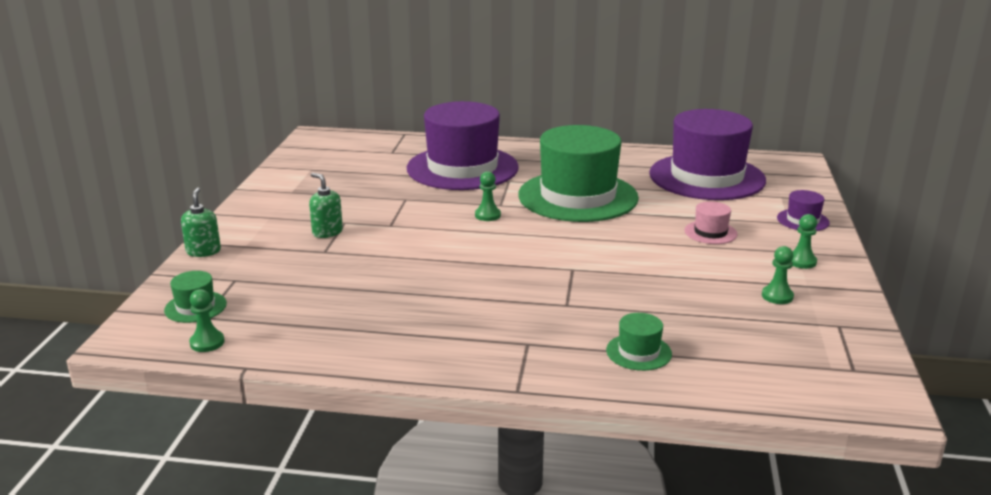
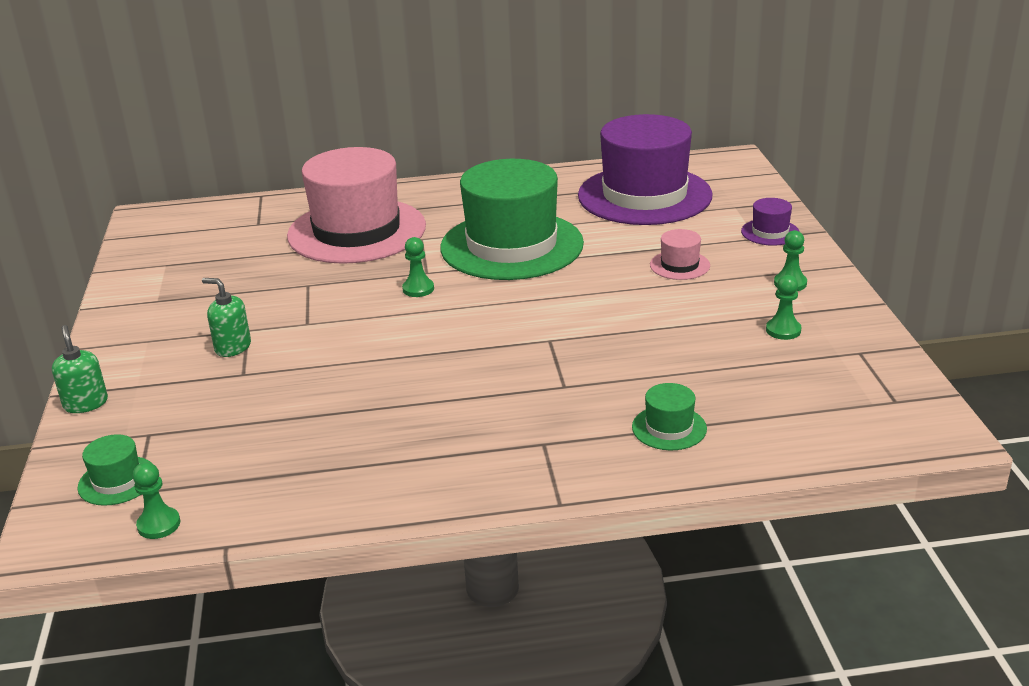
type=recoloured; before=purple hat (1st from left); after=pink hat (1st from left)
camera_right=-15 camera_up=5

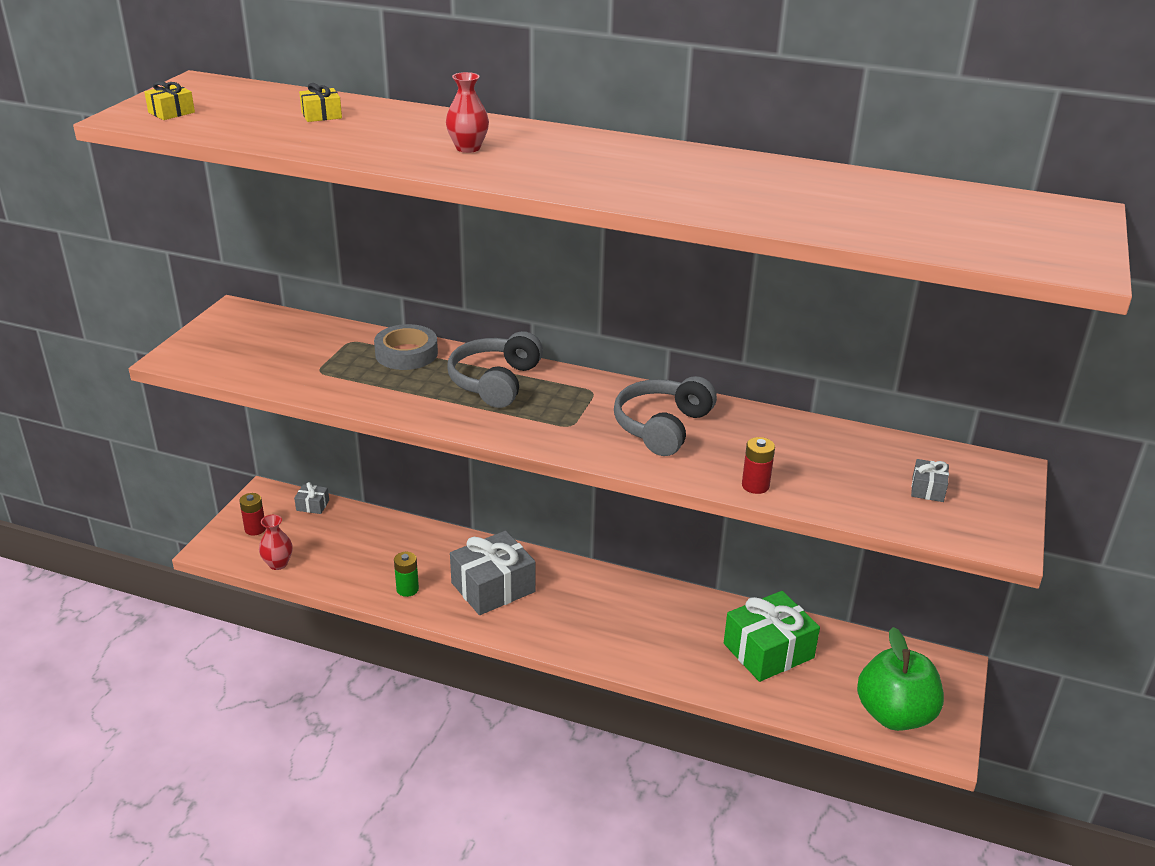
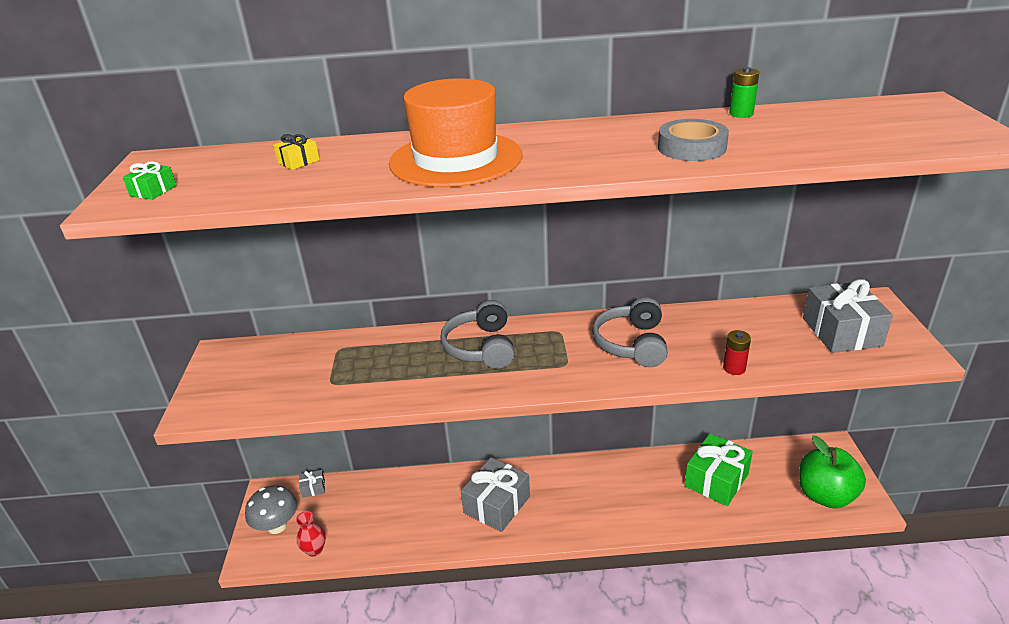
type=moved; before=grey tape
type=moved; before=green battery
type=replaced; before=red battery (1st from left); after=grey mushroom
type=replaced; before=red vase (2nd from left); after=orange hat
type=recoloured; before=yellow gift (1st from left); after=green gift (1st from left)
type=resized; before=grey gift (3rd from left); scale=2.27
camera_right=-20 camera_up=0

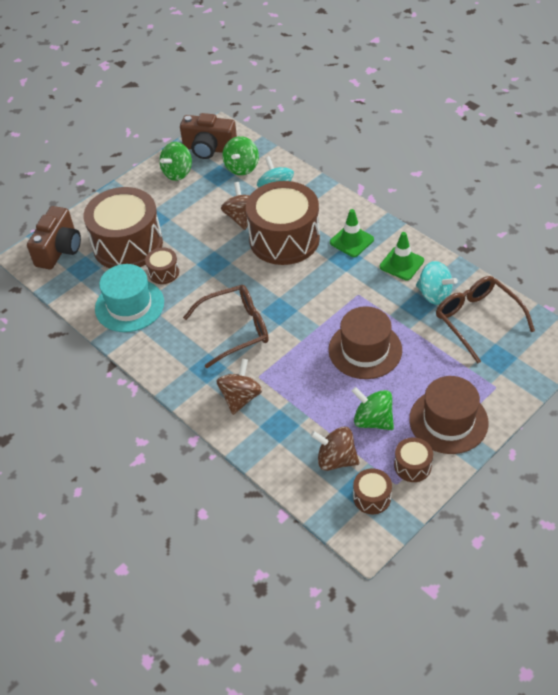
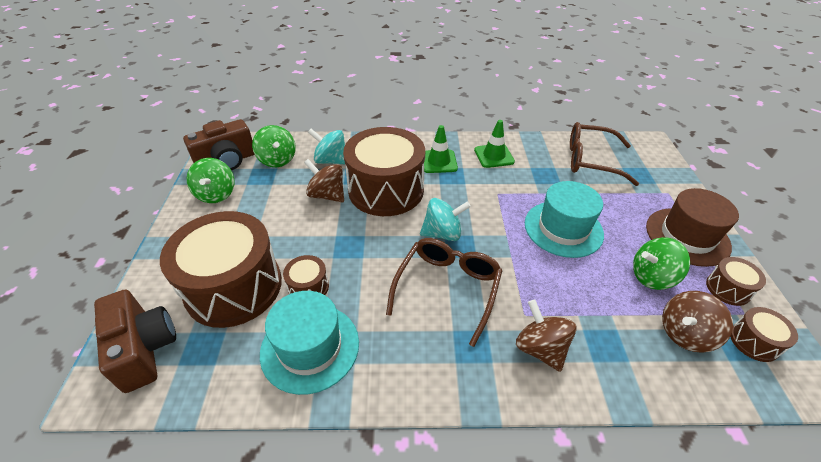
type=moved; before=turquoise spinning top (2nd from left)
type=recoloured; before=brown hat (1st from left); after=turquoise hat (2nd from left)
camera_right=-50 camera_up=-5

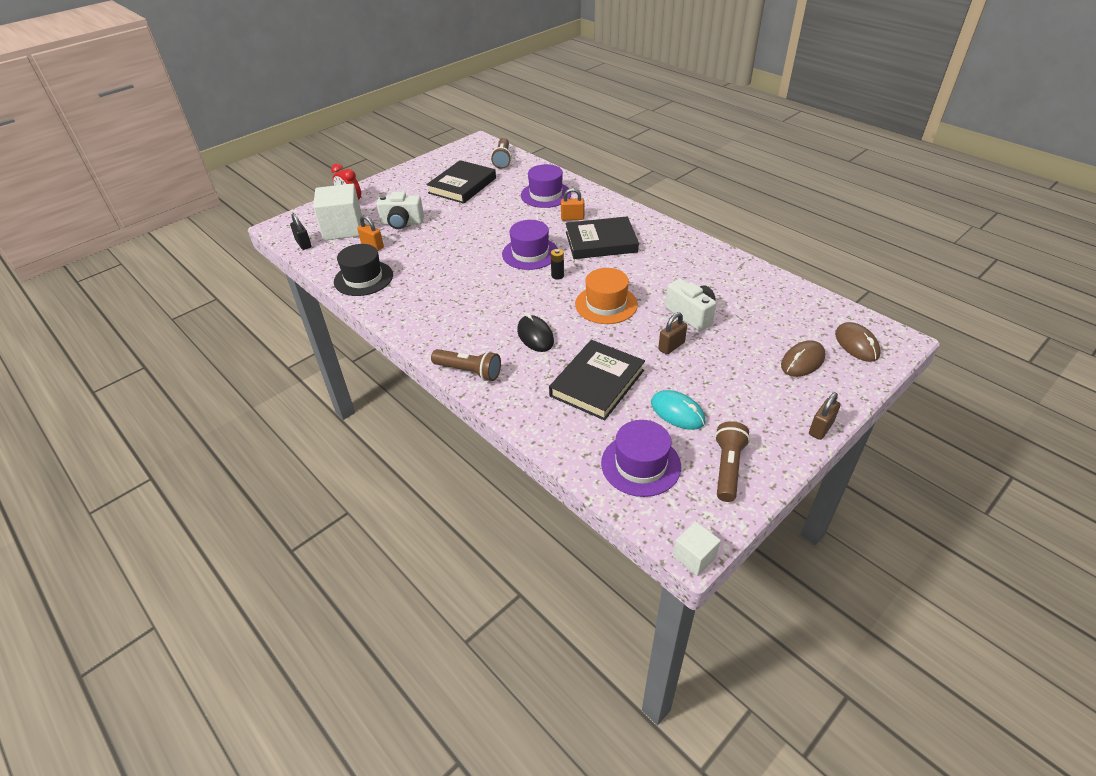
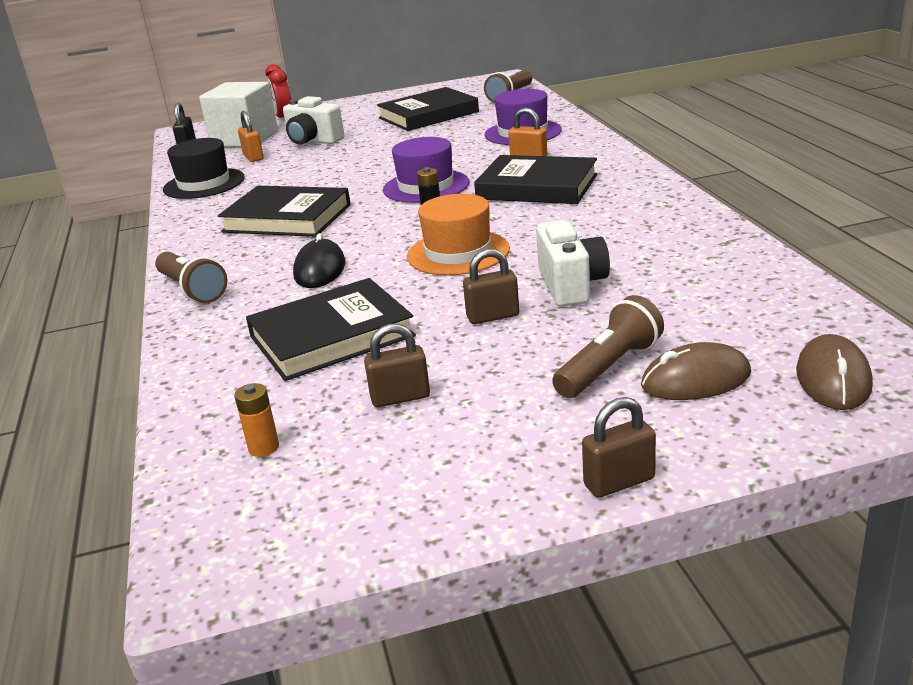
type=removed; before=white cube (2nd from left)
type=added; after=black book (1st from left)
type=moved; before=brown flashlight (3rd from left)
type=replaced; before=purple hat (3rd from left); after=orange battery
type=replaced; before=turquoise mouse; after=brown padlock (1st from left)
camera_right=30 camera_up=-15

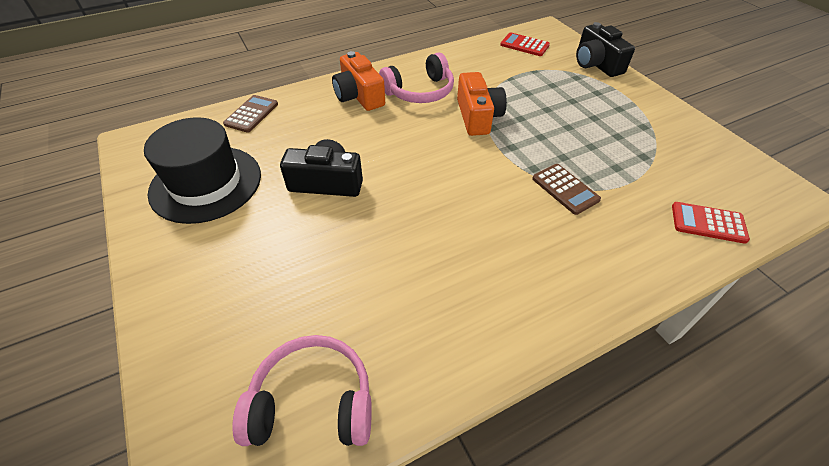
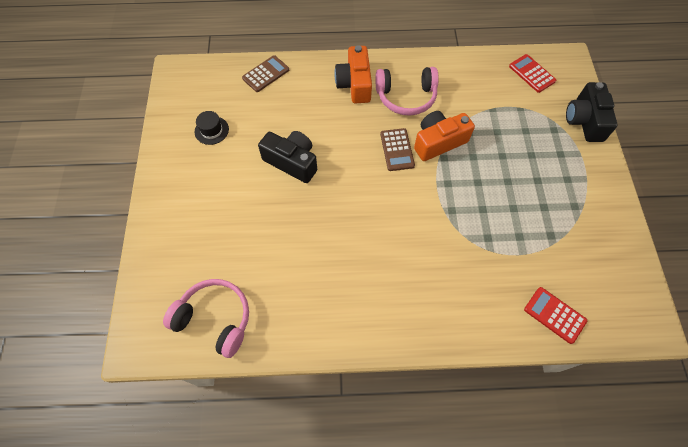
type=moved; before=brown calculator (2nd from left)
type=turned; before=orange camera (2nd from left); turn=-135
type=resized; before=black hat; scale=0.42
camera_right=25 camera_up=15

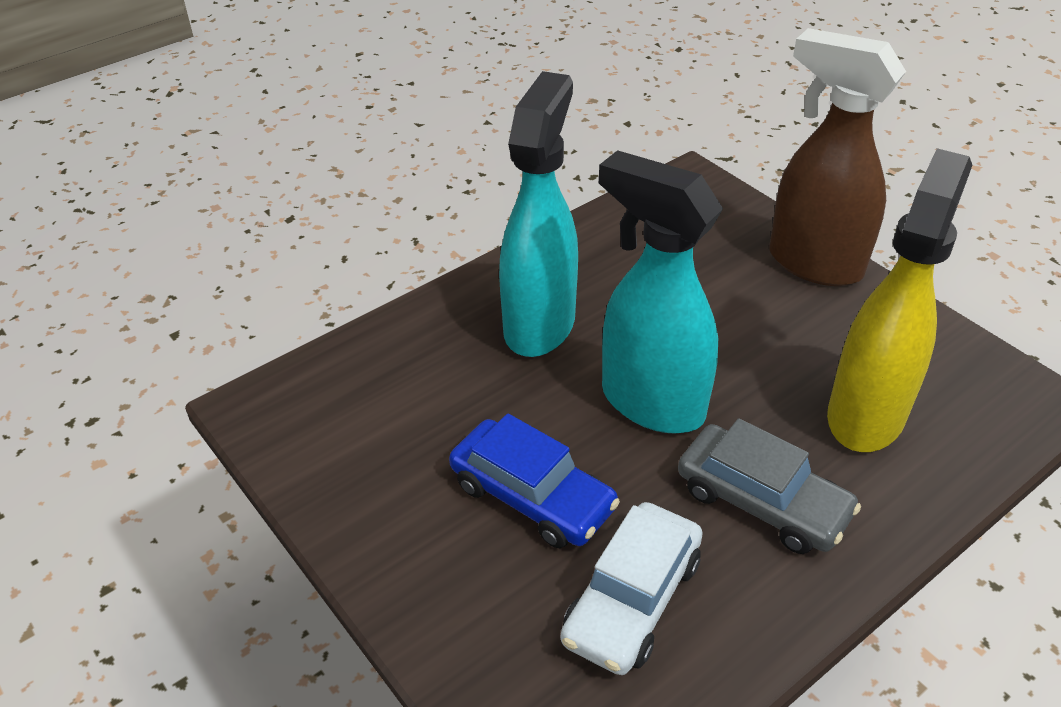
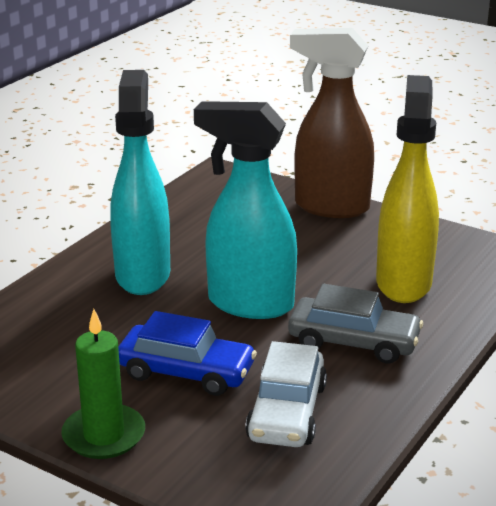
type=added; after=green candle
camera_right=-20 camera_up=-15

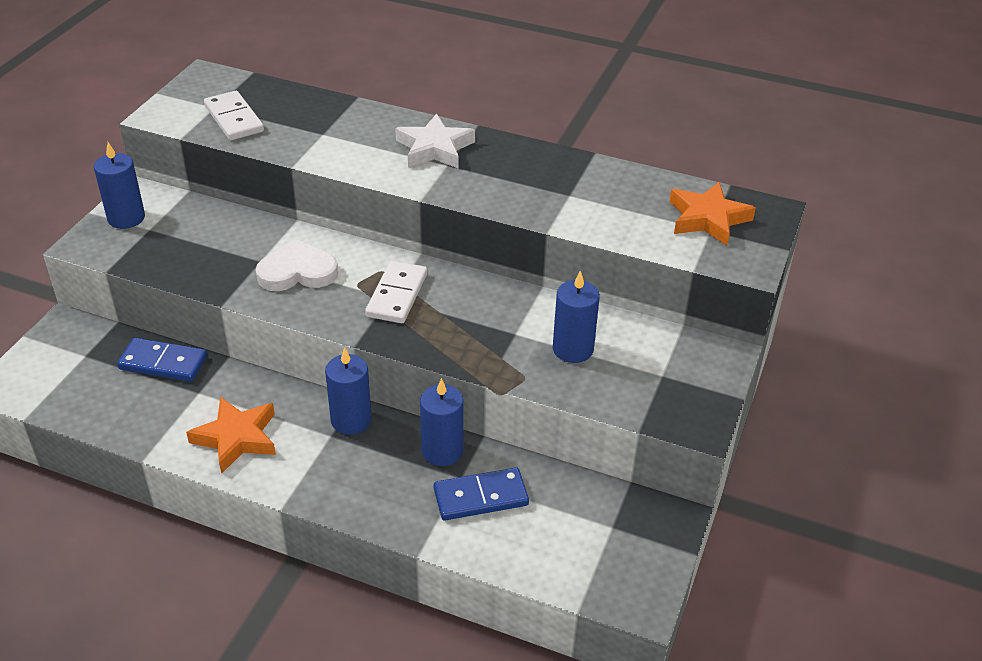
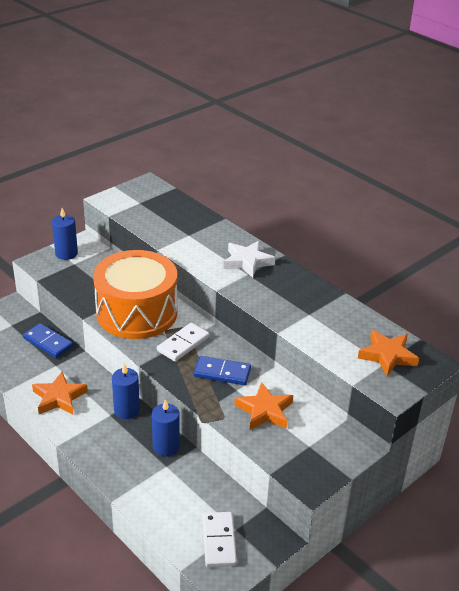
type=moved; before=white domino (1st from left in the first image); after=white domino (2nd from left)
type=moved; before=blue domino (2nd from left)
type=replaced; before=white heart; after=orange drum
type=replaced; before=blue candle (4th from left); after=orange star (2nd from left)
camera_right=25 camera_up=-5

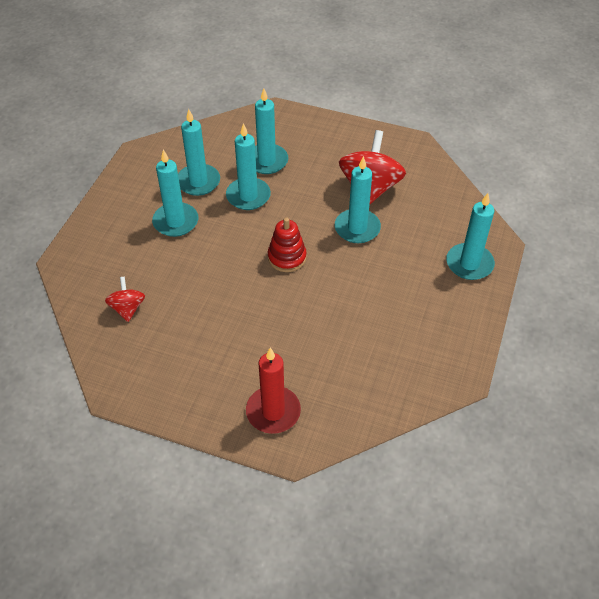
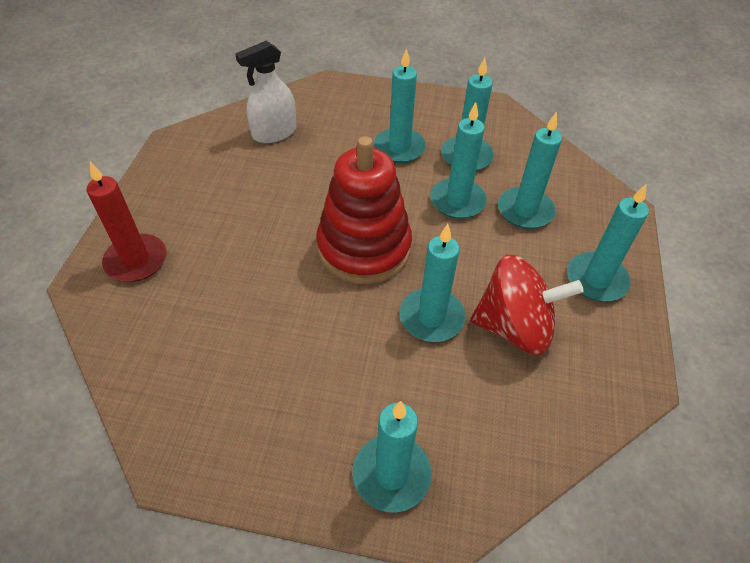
type=added; after=turquoise candle (7th from left)
type=replaced; before=red spinning top (1st from left); after=white spray bottle
type=resized; before=red stacking toy; scale=1.91
camera_right=80 camera_up=0

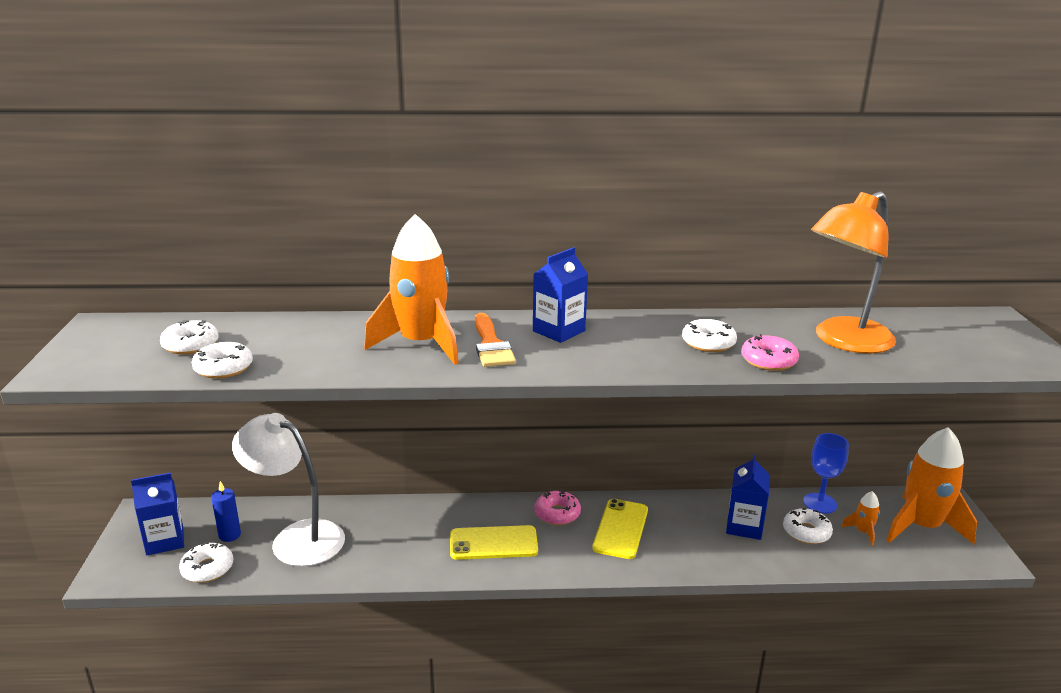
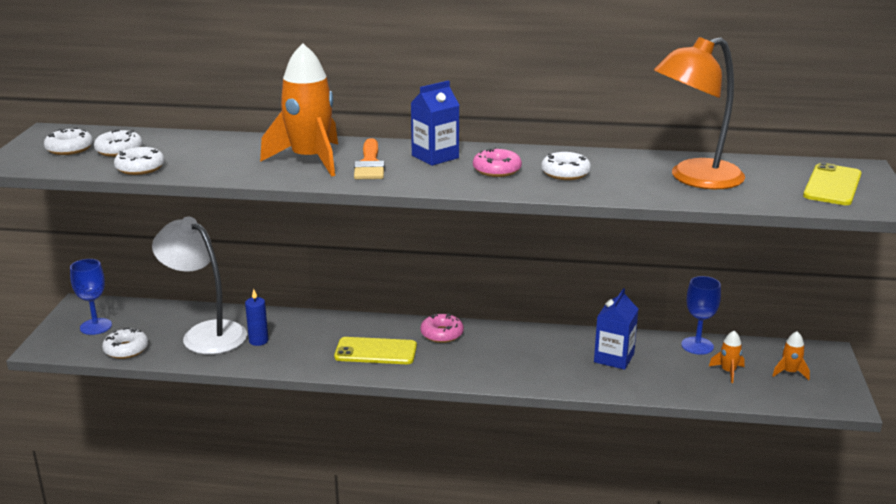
type=moved; before=blue candle
type=moved; before=yellow phone (2nd from left)
type=moved; before=pink donut (2nd from left)
type=moved; before=white donut (5th from left in the first image); after=white donut (1st from left)
type=replaced; before=blue carton (1st from left); after=blue goblet (1st from left)
type=resized; before=orange rocket (3rd from left); scale=0.42
camera_right=10 camera_up=0

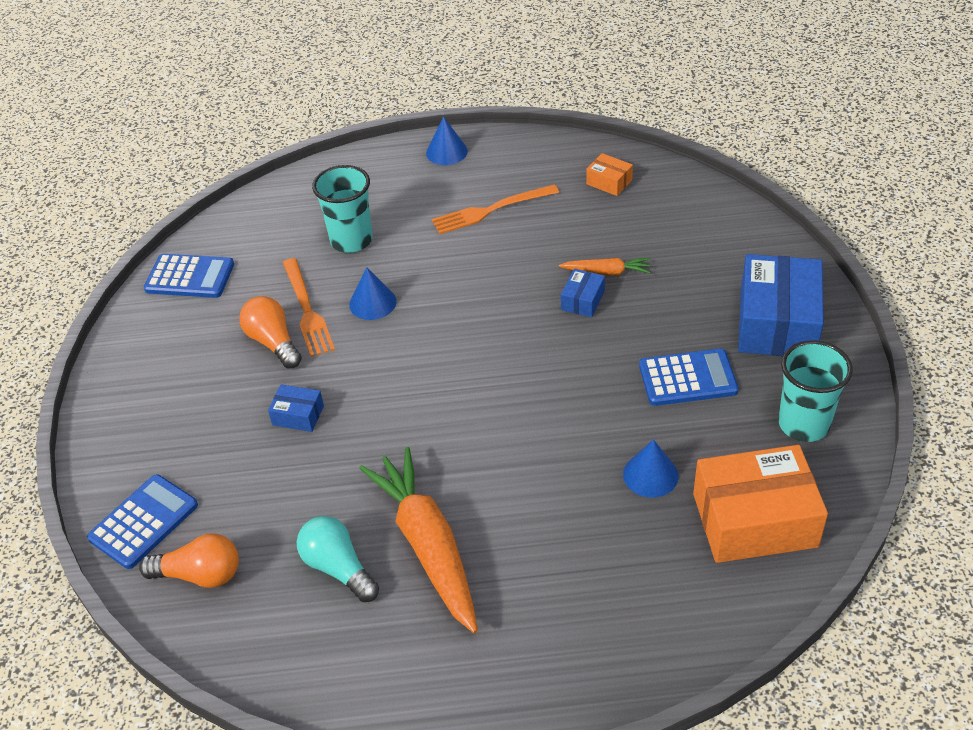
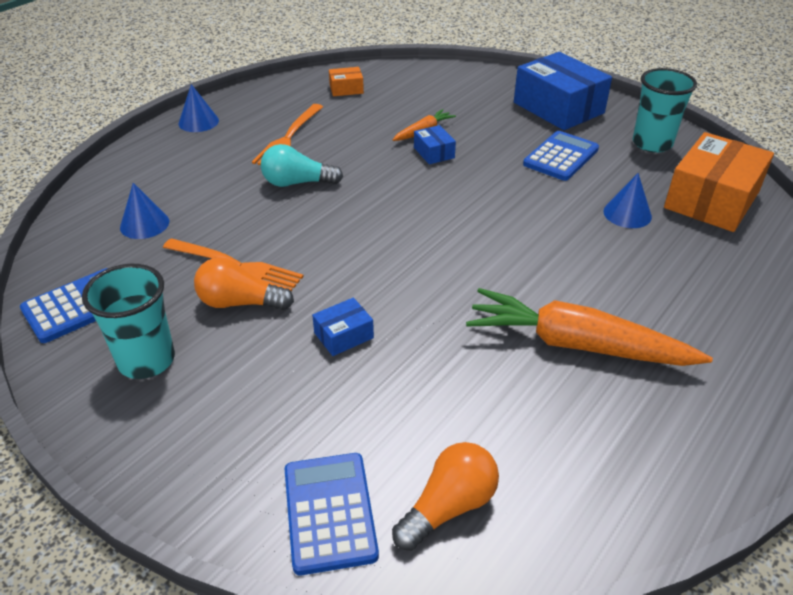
type=moved; before=turquoise light bulb
type=moved; before=turquoise cup (1st from left)
type=moved; before=blue cone (1st from left)
camera_right=-50 camera_up=-5

